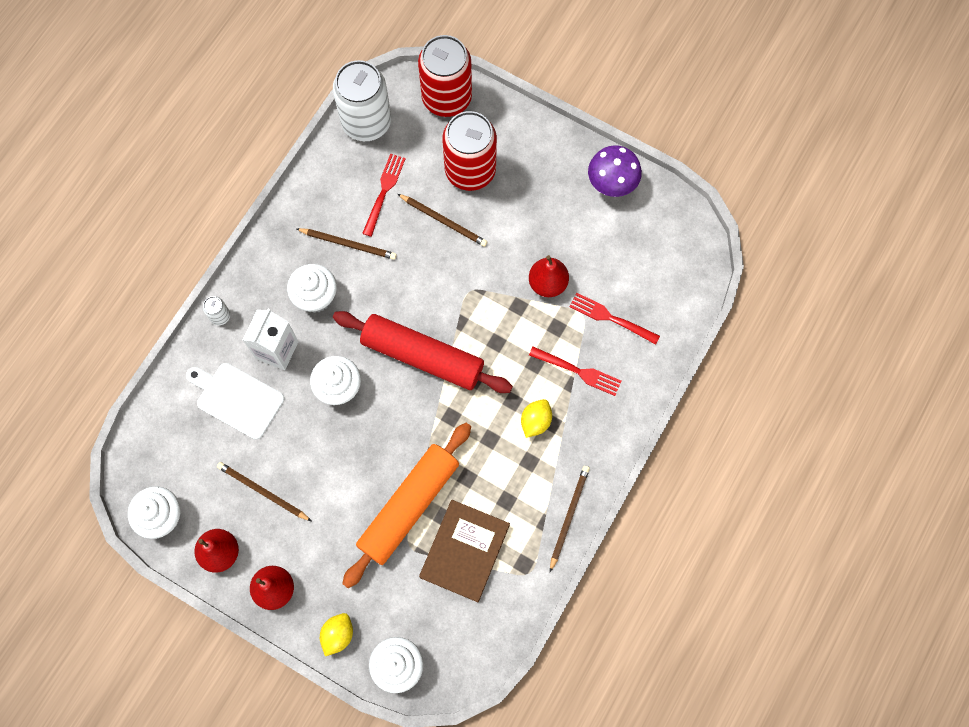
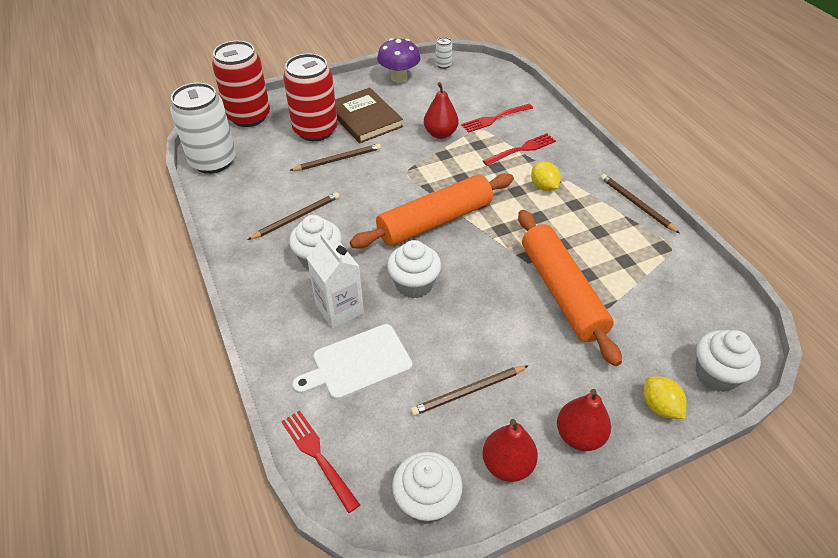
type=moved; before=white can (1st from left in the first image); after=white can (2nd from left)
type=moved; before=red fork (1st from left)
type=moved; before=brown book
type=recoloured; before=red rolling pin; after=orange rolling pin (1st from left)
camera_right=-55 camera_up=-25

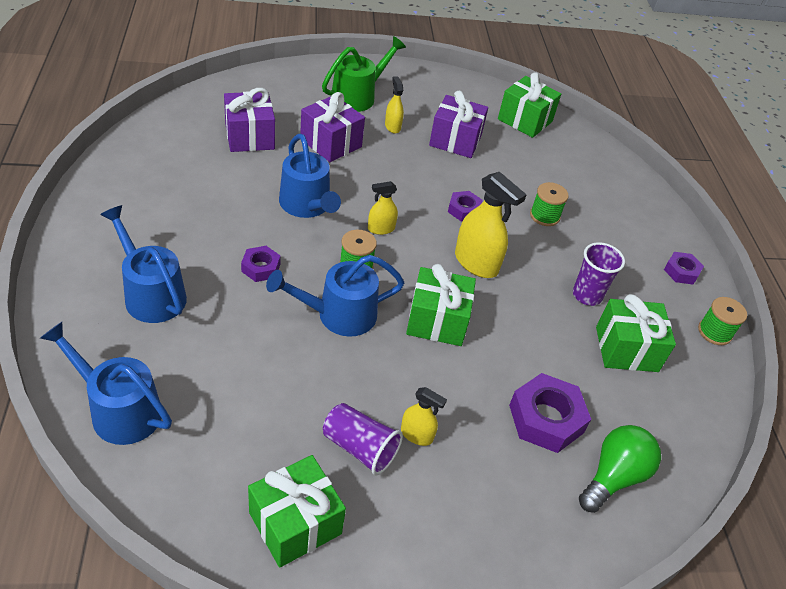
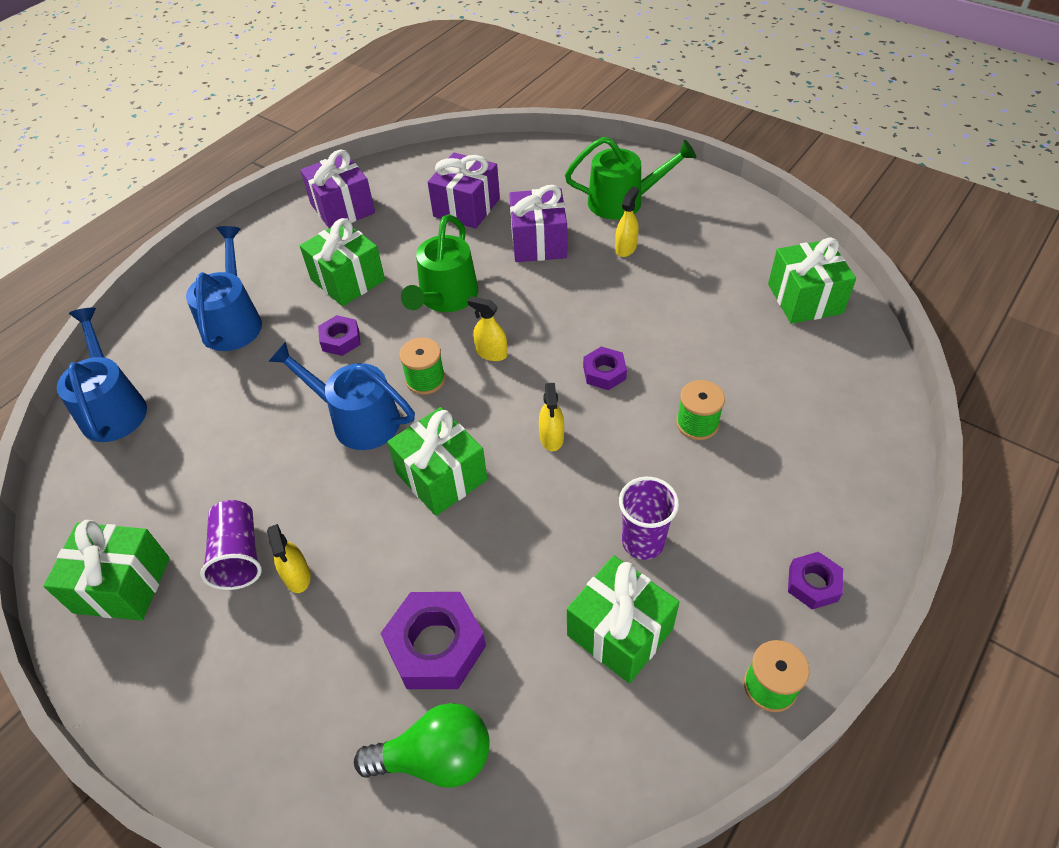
type=added; after=green gift (2nd from left)
type=moved; before=purple gift (3rd from left in the first image); after=purple gift (1st from left)
type=recoloured; before=blue watering can (3rd from left); after=green watering can (1st from left)
type=resized; before=yellow spray bottle (4th from left in the first image); scale=0.55
camera_right=50 camera_up=5

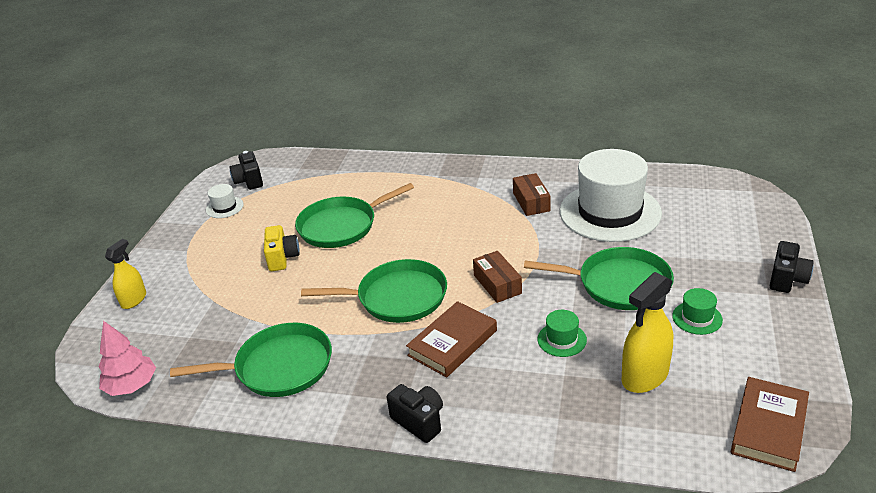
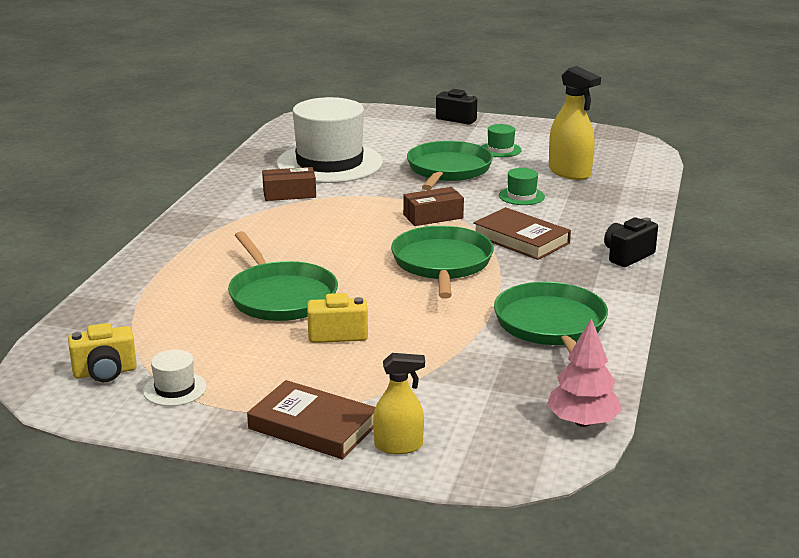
type=moved; before=brown book (2nd from left in the first image); after=brown book (1st from left)
type=recoloured; before=black camera (1st from left); after=yellow camera (1st from left)
type=turned; before=yellow spray bottle (1st from left); turn=150
camera_right=-90 camera_up=-10

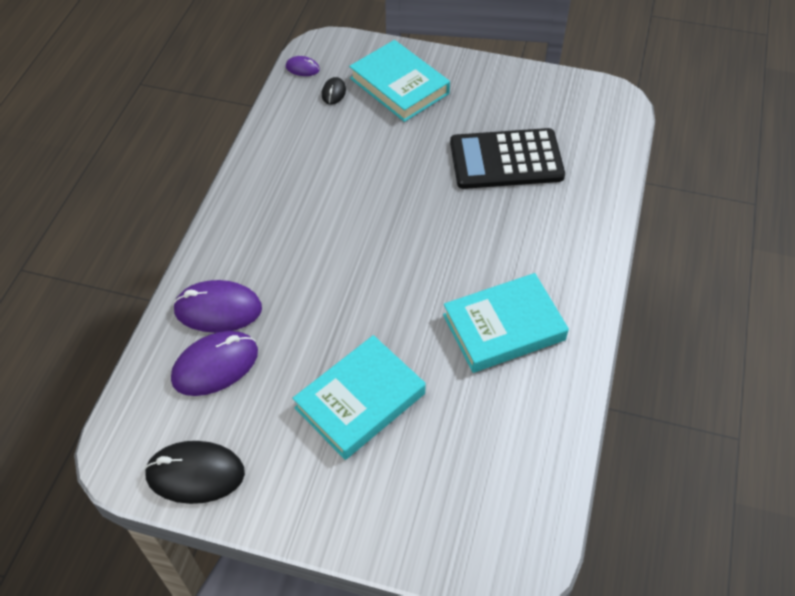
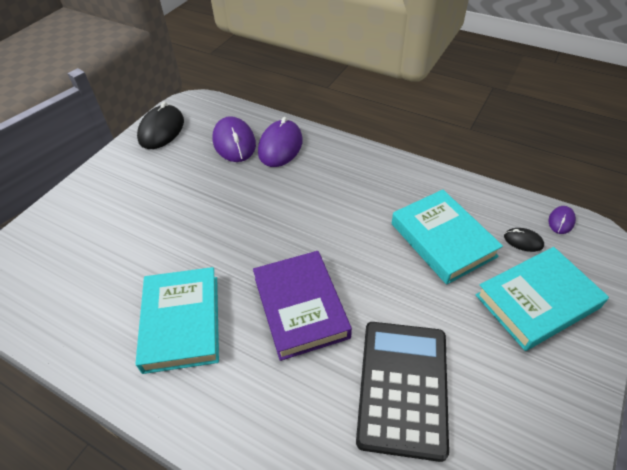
type=added; after=purple book
type=moved; before=turquoise book (1st from left in the first image); after=turquoise book (2nd from left)
camera_right=105 camera_up=-5

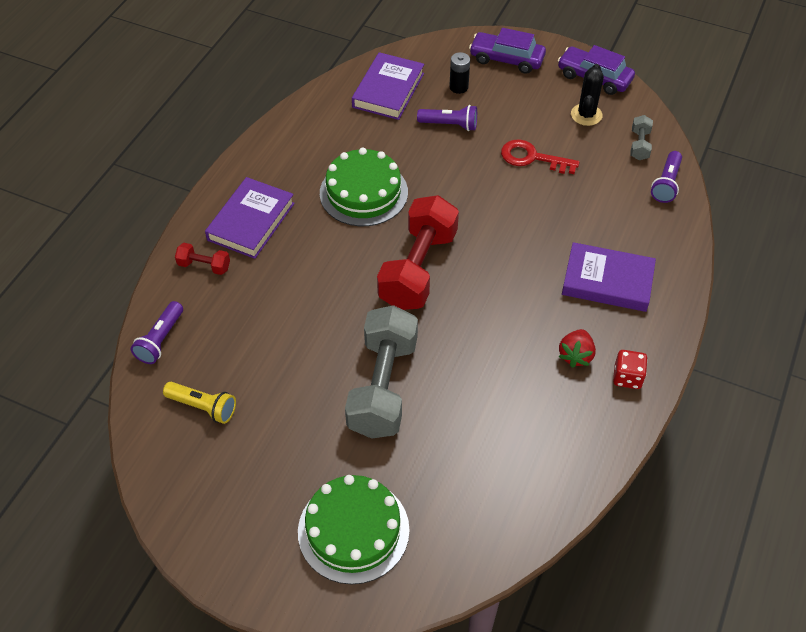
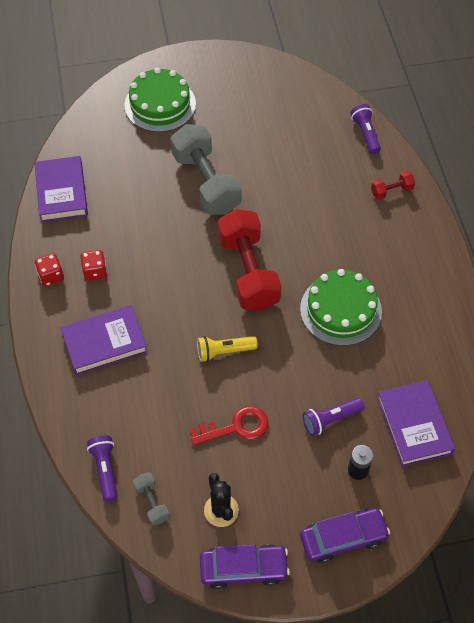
type=moved; before=yellow flashlight
type=moved; before=purple book (1st from left)
type=replaced; before=red strawberry; after=red dice (2nd from left)
camera_right=145 camera_up=5

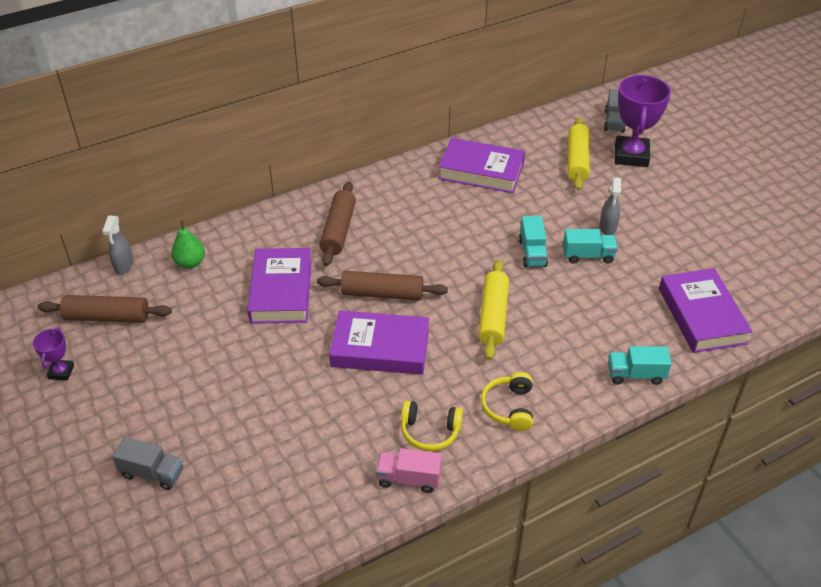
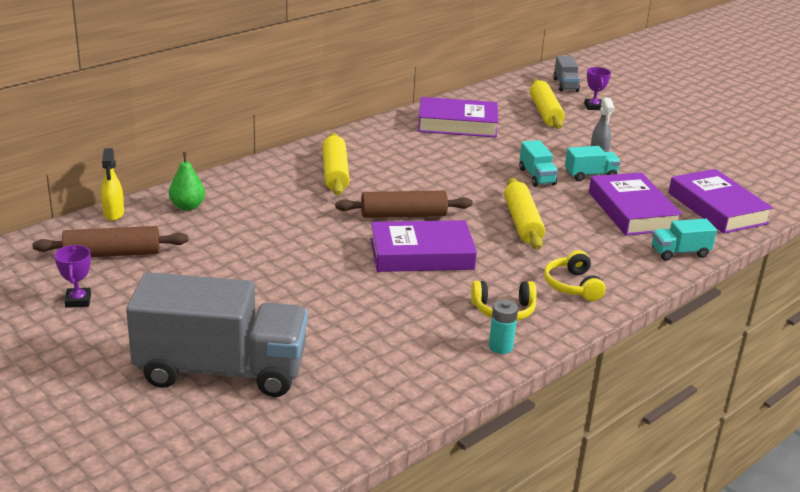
type=moved; before=purple book (1st from left in the first image); after=purple book (3rd from left)
type=replaced; before=pink truck; after=turquoise battery
type=recoloured; before=grey spray bottle (1st from left); after=yellow spray bottle
type=recoloured; before=brown rolling pin (2nd from left); after=yellow rolling pin (1st from left)
type=resized; before=grey truck (1st from left); scale=2.32
type=resized; before=purple trophy (2nd from left); scale=0.49
camera_right=-15 camera_up=-15

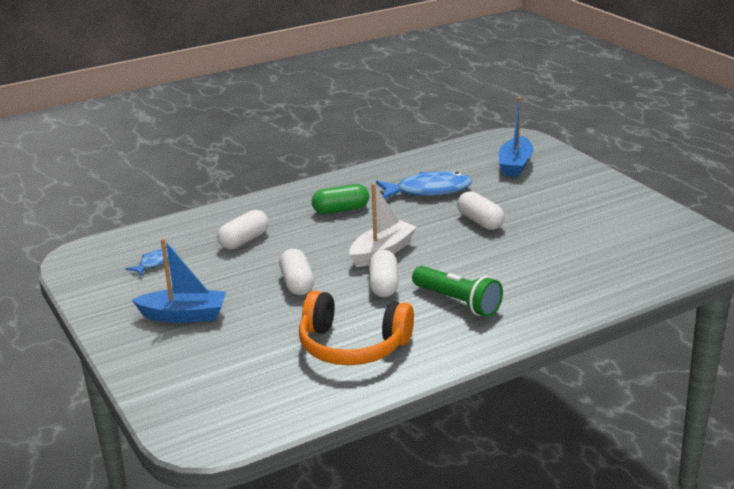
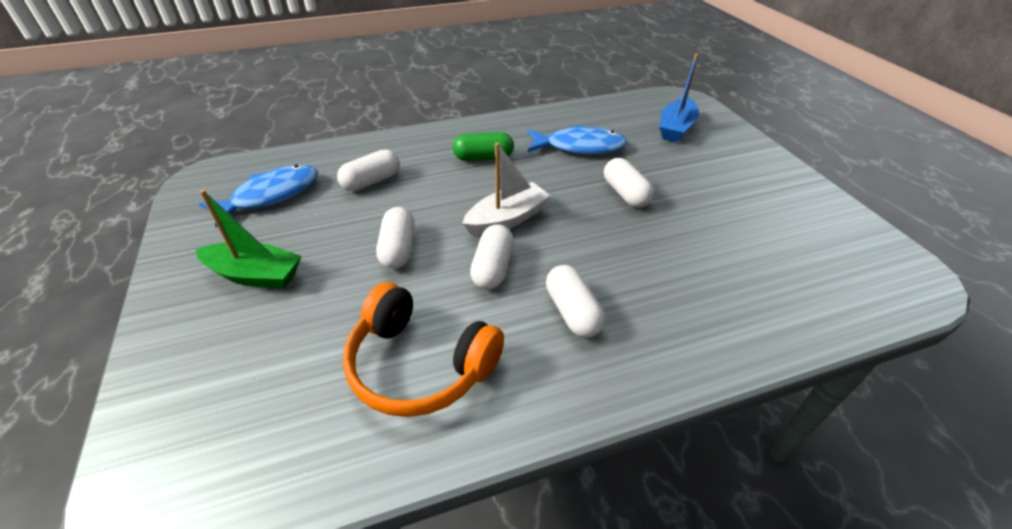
type=replaced; before=green flashlight; after=white capsule (4th from left)
type=recoloured; before=blue boat (1st from left); after=green boat
type=resized; before=blue fish (1st from left); scale=1.9
camera_right=10 camera_up=15

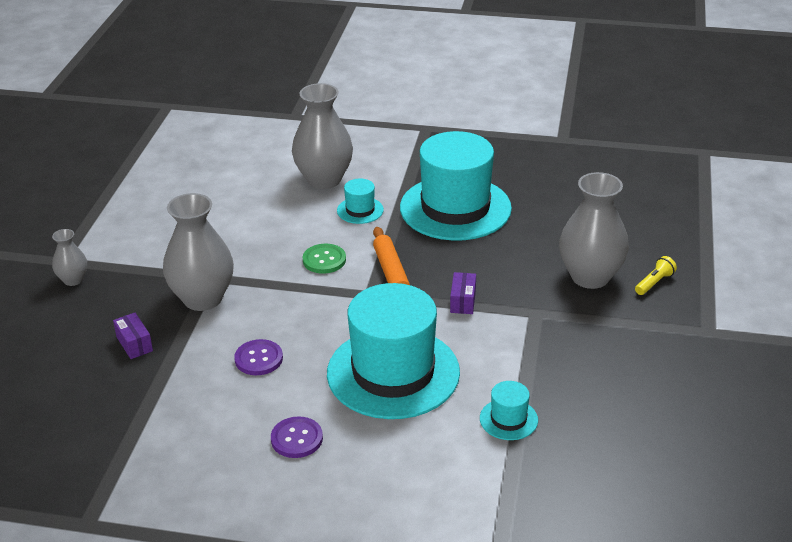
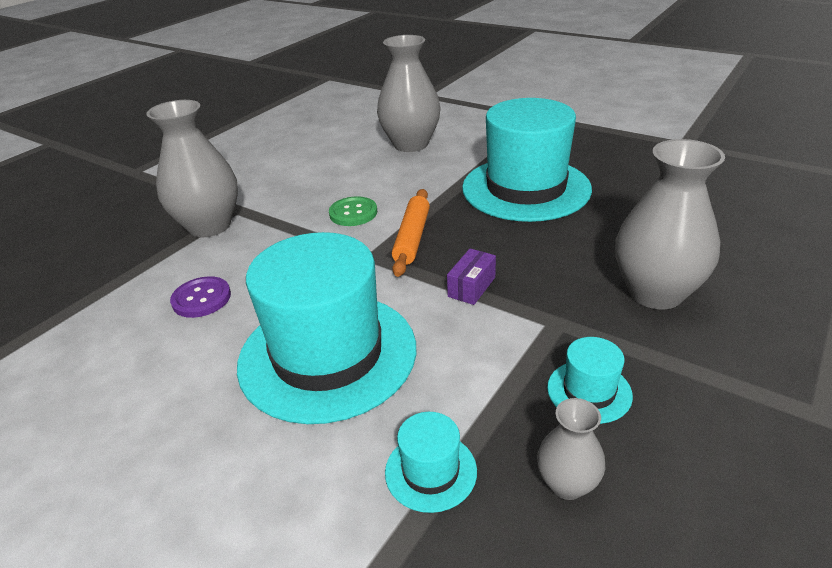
type=removed; before=purple box (1st from left)
type=removed; before=purple button (2nd from left)
type=removed; before=yellow flashlight
type=moved; before=grey vase (1st from left in the first image); after=grey vase (3rd from left)
type=moved; before=turquoise hat (1st from left in the first image); after=turquoise hat (4th from left)
camera_right=25 camera_up=0

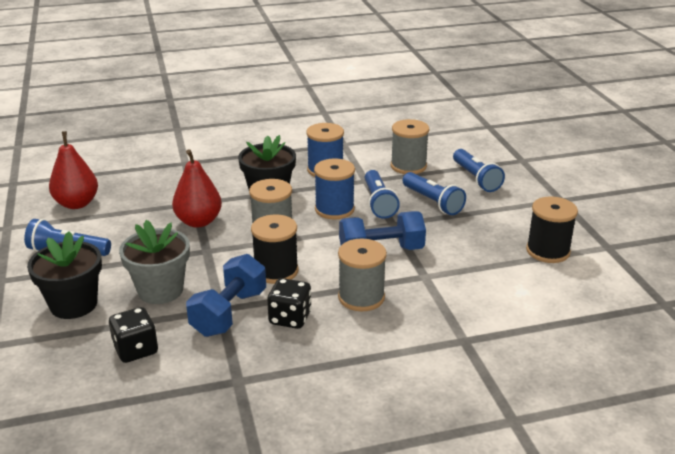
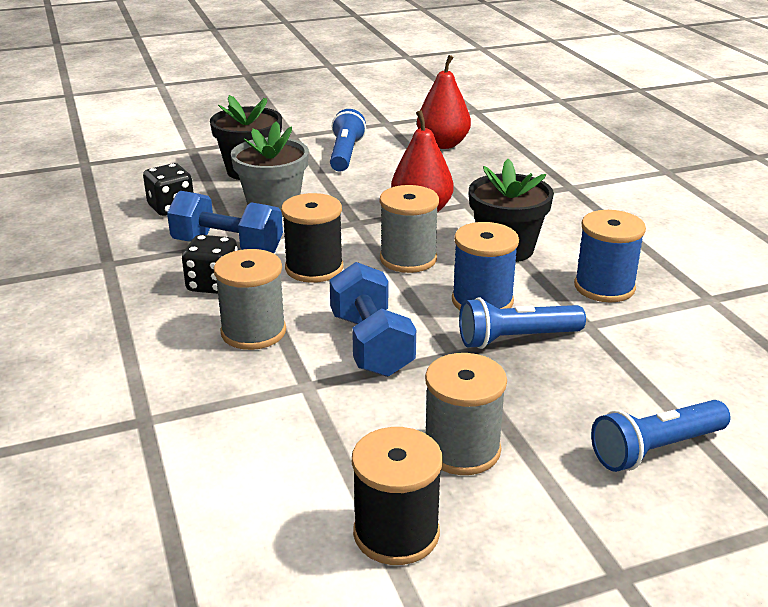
type=removed; before=blue flashlight (3rd from left)
type=moved; before=grey spool (3rd from left)
camera_right=85 camera_up=0

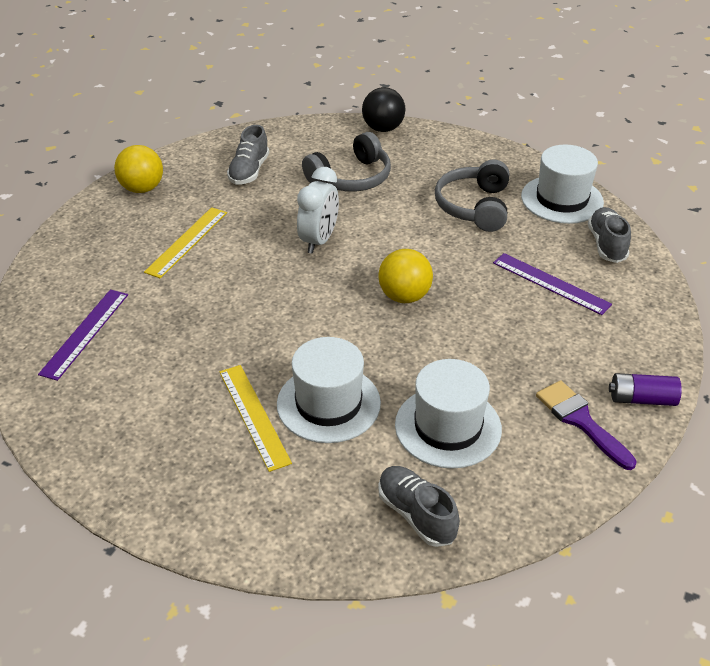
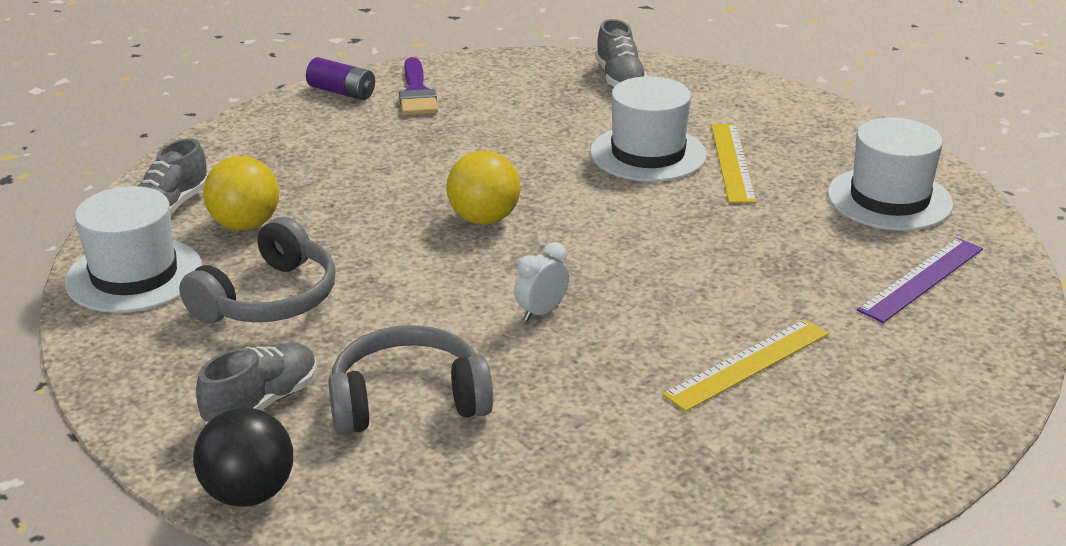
type=removed; before=purple ruler (2nd from left)
type=moved; before=yellow ball (1st from left)
type=moved; before=grey shoe (1st from left in the first image); after=grey shoe (2nd from left)
type=moved; before=white hat (2nd from left in the first image); after=white hat (3rd from left)
type=resized; before=white clock; scale=0.61
camera_right=-155 camera_up=-10

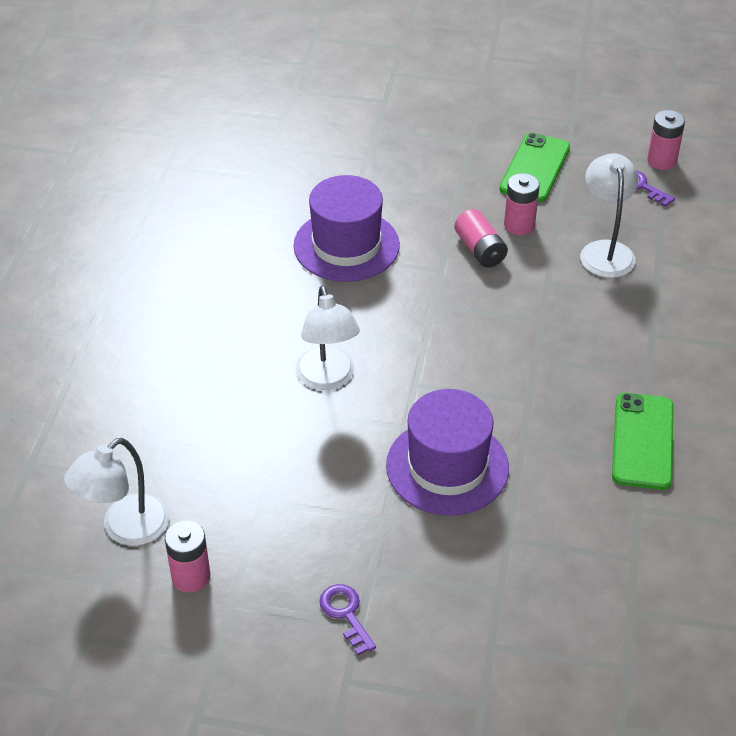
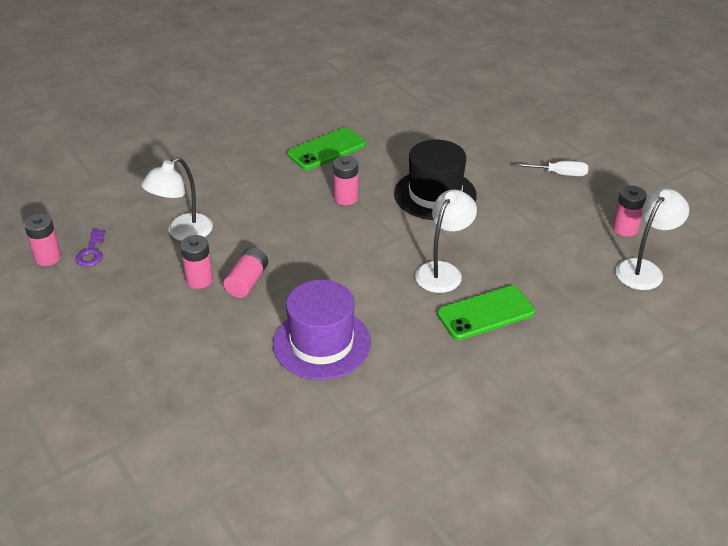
type=added; after=pink battery (4th from left)
type=moved; before=green phone (1st from left in the first image); after=green phone (2nd from left)
type=replaced; before=purple key (1st from left); after=white screwdriver
type=recoloured; before=purple hat (2nd from left); after=black hat
type=turned; before=white lamp (1st from left in the first image); turn=-45
camera_right=-135 camera_up=-5

